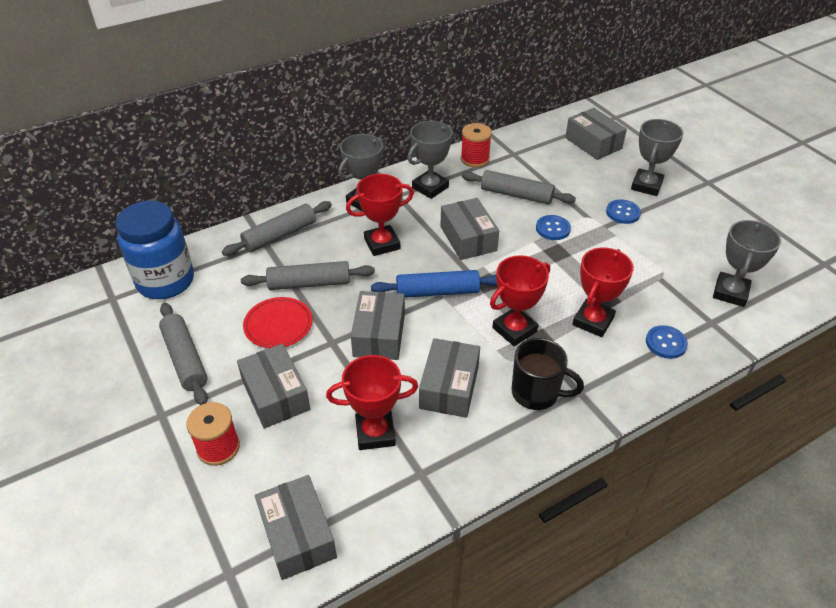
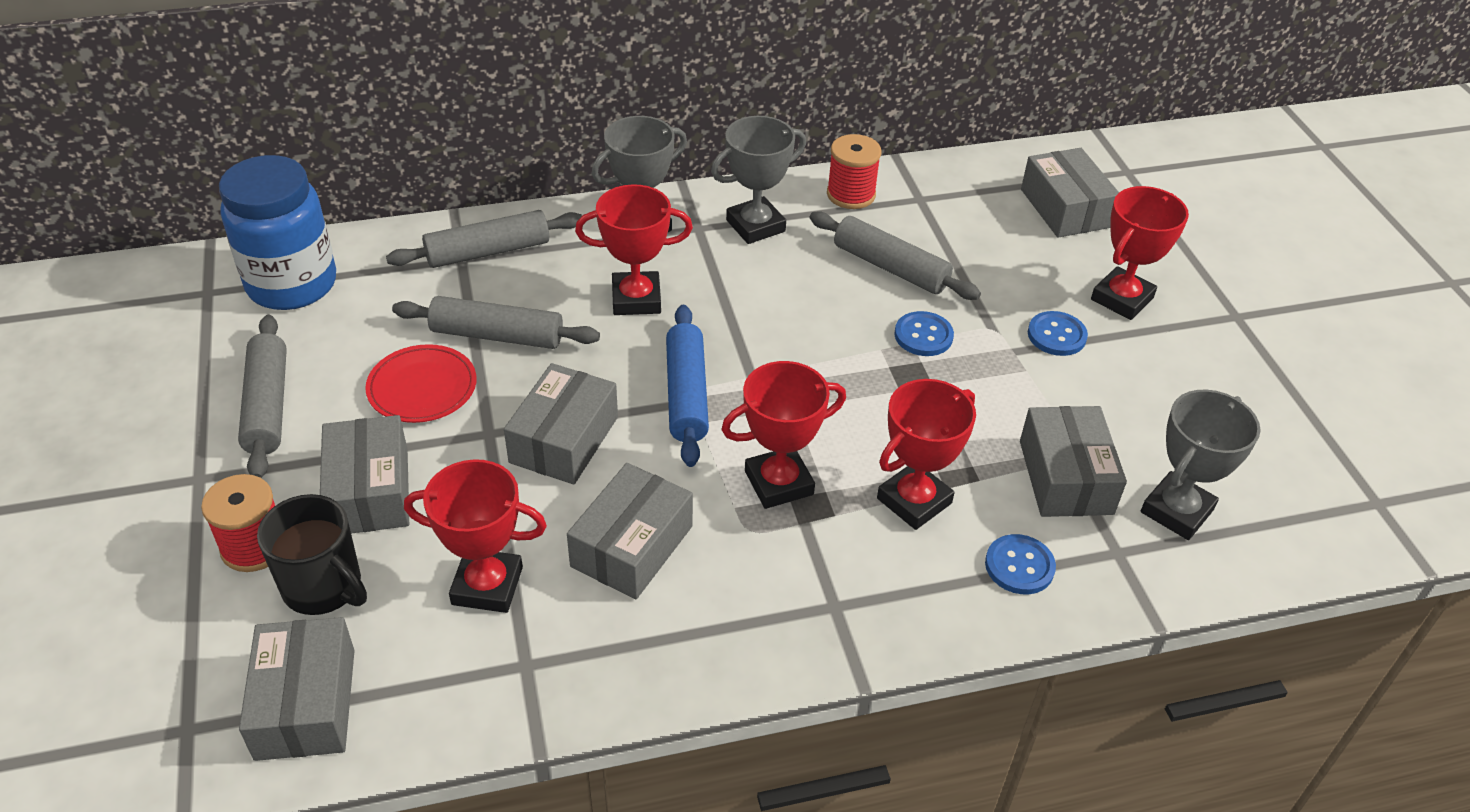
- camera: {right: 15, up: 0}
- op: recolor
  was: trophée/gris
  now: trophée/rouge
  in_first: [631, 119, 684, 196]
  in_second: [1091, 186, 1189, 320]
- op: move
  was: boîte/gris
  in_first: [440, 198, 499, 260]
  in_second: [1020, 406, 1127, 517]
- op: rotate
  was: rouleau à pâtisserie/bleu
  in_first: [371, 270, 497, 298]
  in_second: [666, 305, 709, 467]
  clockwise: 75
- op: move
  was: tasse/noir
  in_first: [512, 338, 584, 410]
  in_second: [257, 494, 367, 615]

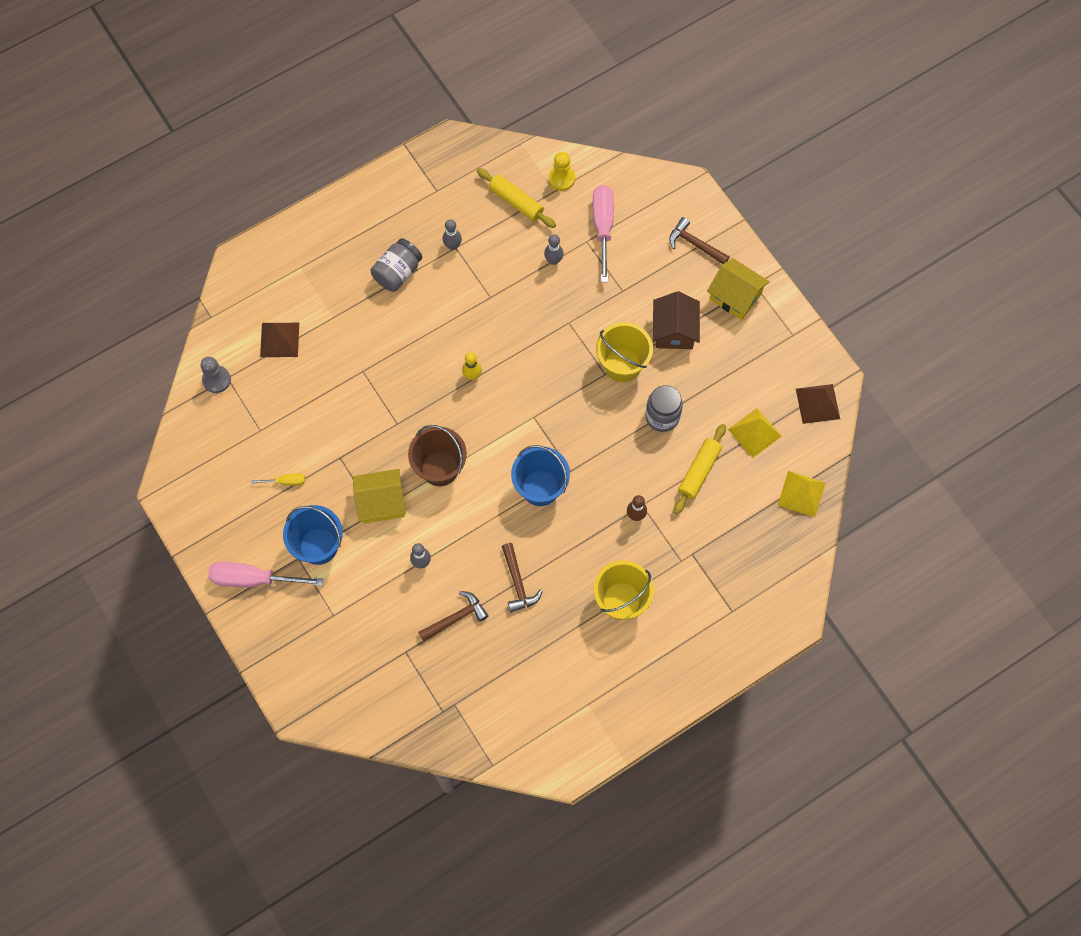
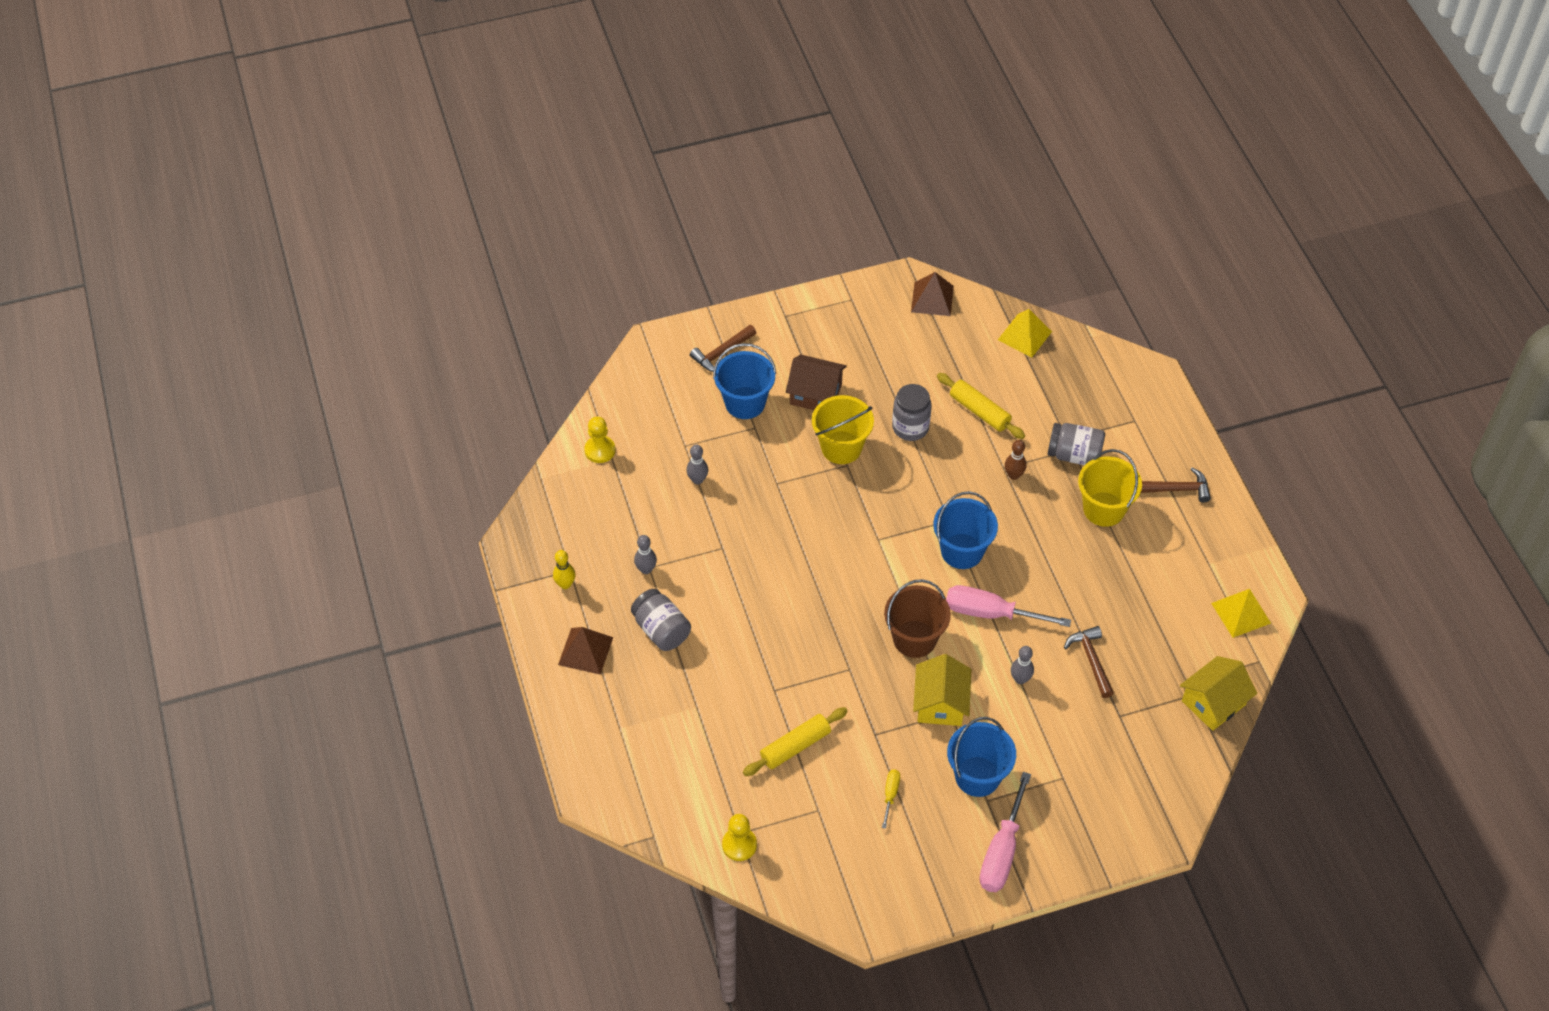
- camera: {right: -75, up: -15}
- op: move
  was: rouleau à pâtisserie/jaune
  in_first: [477, 168, 556, 228]
  in_second: [743, 707, 848, 776]
- op: move
  was: tournevis/rose
  in_first: [593, 185, 614, 282]
  in_second: [946, 585, 1071, 627]
- op: move
  was: maison/jaune
  in_first: [707, 258, 770, 320]
  in_second: [1180, 656, 1257, 731]
- op: move
  was: pyramide/marron
  in_first: [260, 323, 299, 357]
  in_second: [558, 627, 613, 675]
- op: move
  was: quille/jaune
  in_first: [462, 352, 482, 380]
  in_second: [553, 550, 576, 589]
- op: recolor
  was: pion/gris
  now: pion/jaune
  in_first: [200, 357, 231, 393]
  in_second: [722, 814, 757, 861]
- op: move
  was: pyramide/jaune
  in_first: [728, 408, 782, 458]
  in_second: [1211, 589, 1271, 638]
- op: move
  was: marteau/marron
  in_first: [502, 543, 543, 613]
  in_second: [1141, 467, 1211, 503]
- op: insert
  now: seau/bleu
  in_second: [713, 343, 776, 419]
- op: insert
  now: bocal/gris
  in_second: [1048, 423, 1105, 465]

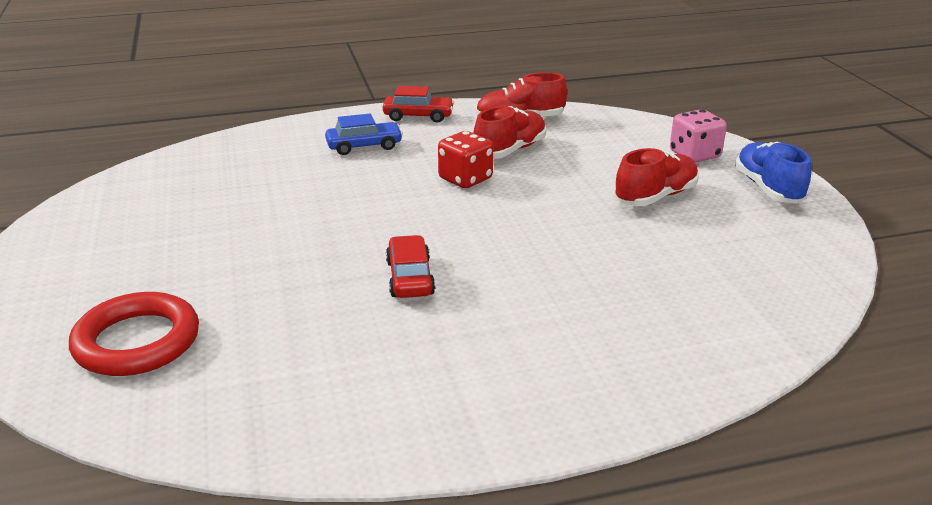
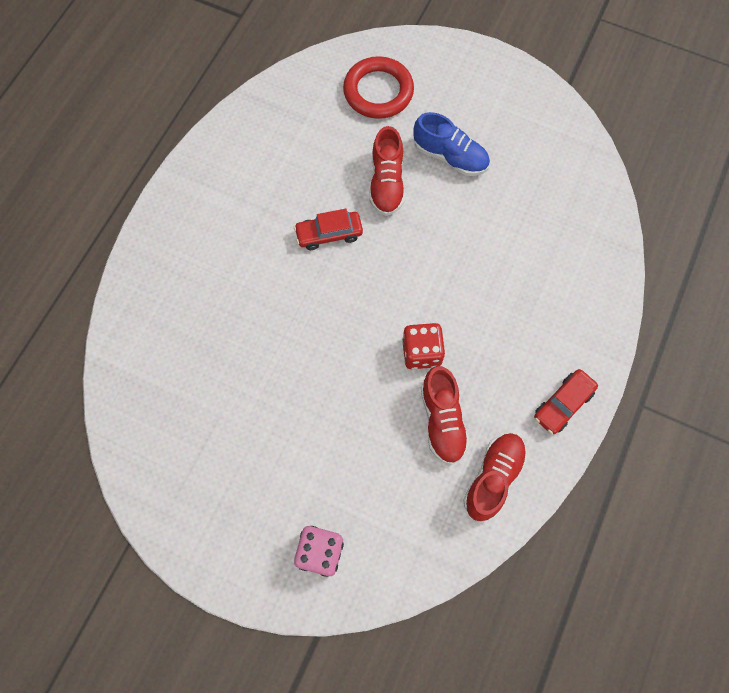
- camera: {right: 130, up: 40}
- op: delete
  was: voiture/bleu
  in_first: [325, 113, 403, 155]
- op: move
  was: chaussure/bleu
  in_first: [735, 142, 812, 204]
  in_second: [413, 112, 490, 176]
- op: move
  was: chaussure/rouge
  in_first: [614, 148, 699, 206]
  in_second: [369, 126, 405, 216]
- op: rotate
  was: voiture/rouge
  in_first: [386, 235, 435, 298]
  in_second: [294, 209, 363, 250]
  clockwise: 135

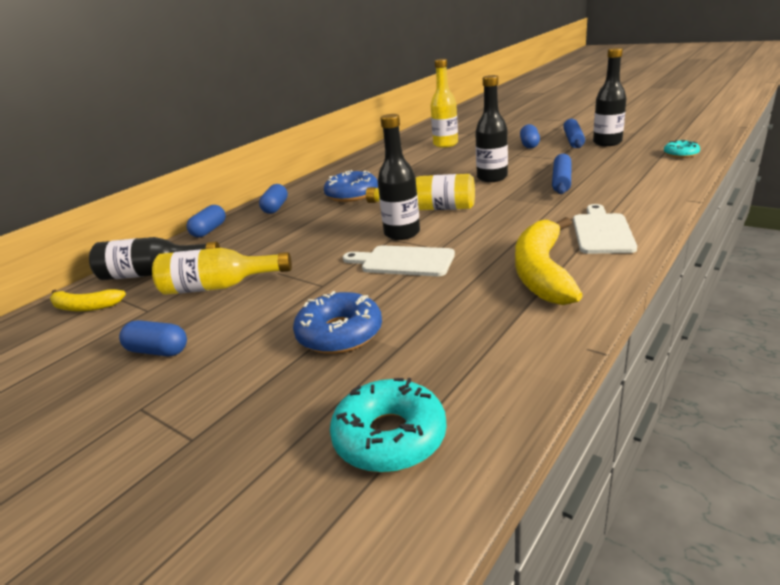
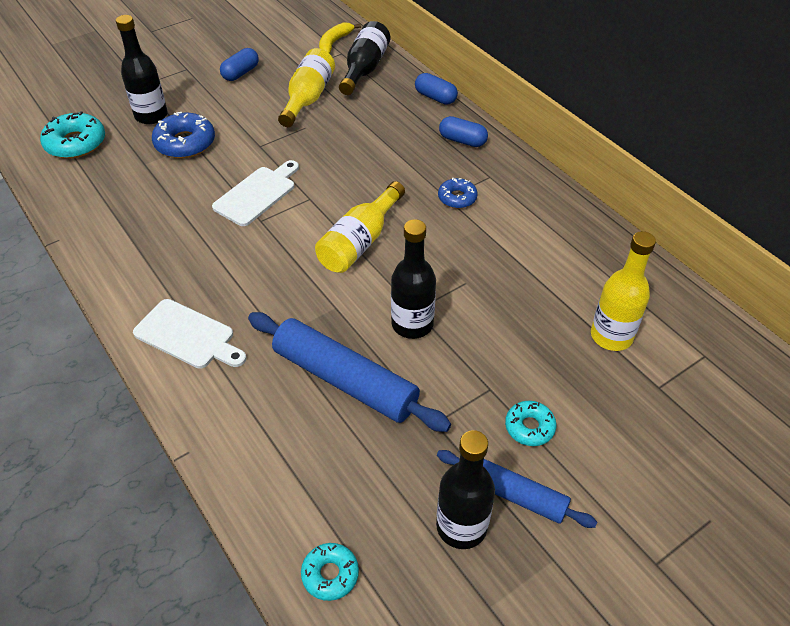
- camera: {right: 105, up: 20}
- op: move
  was: bouteille/noir
  in_first: [377, 114, 420, 240]
  in_second: [116, 15, 168, 124]
- op: replace
  was: gélule/bleu
  now: beignet/turquoise
  in_first: [520, 124, 540, 148]
  in_second: [505, 401, 556, 446]
- op: resize
  was: rouleau à pâtisserie/bleu
  in_first: [552, 154, 571, 194]
  in_second: [248, 312, 451, 432]
  ratio: 1.6
- op: resize
  was: beignet/bleu
  in_first: [324, 170, 378, 202]
  in_second: [438, 178, 478, 208]
  ratio: 0.6
- op: delete
  was: banane/jaune
  in_first: [515, 217, 583, 305]

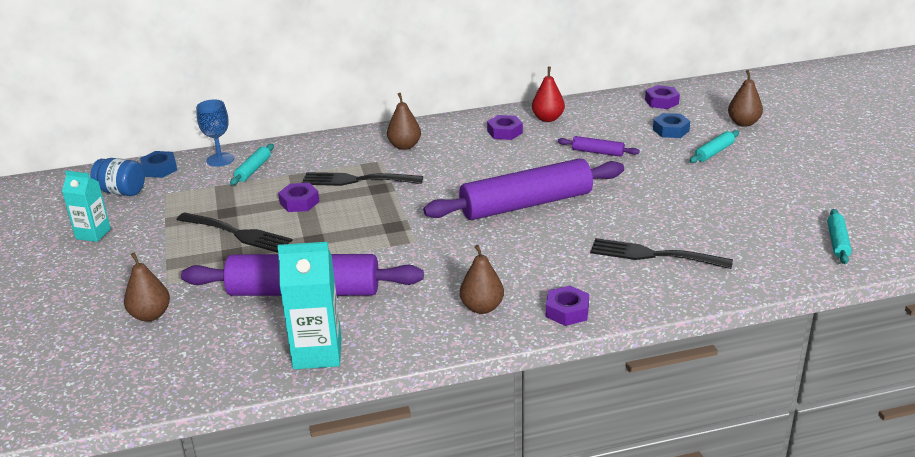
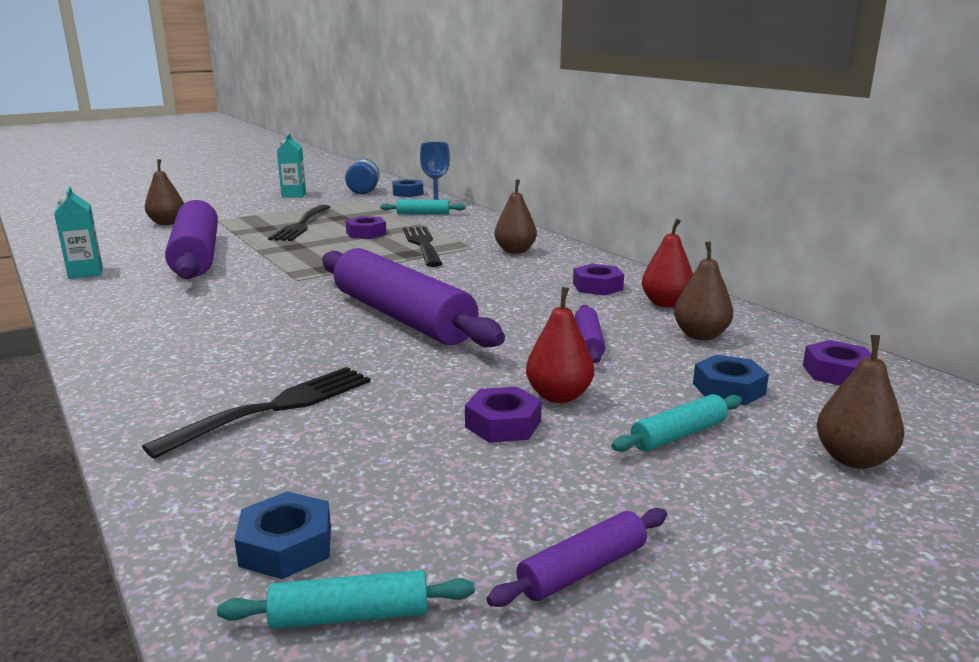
- camera: {right: 70, up: -10}
- op: rotate
  was: rouleau à pâtisserie/turquoise
  in_first: [690, 130, 739, 163]
  in_second: [611, 394, 742, 452]
  clockwise: -60
- op: rotate
  was: fourchette/noir
  in_first: [590, 238, 733, 269]
  in_second: [142, 367, 371, 459]
  clockwise: 45
- op: resize
  was: brique de lait/turquoise
  in_first: [277, 242, 342, 369]
  in_second: [54, 186, 103, 279]
  ratio: 0.65
- op: move
  was: poire/marron
  in_first: [460, 245, 504, 314]
  in_second: [674, 241, 733, 340]
- op: move
  was: écrou/violet
  in_first: [546, 286, 589, 326]
  in_second: [465, 386, 542, 443]
- op: insert
  now: poire/rouge
  in_second: [526, 287, 594, 403]
- op: insert
  now: écrou/bleu
  in_second: [234, 491, 331, 579]
- op: insert
  now: rouleau à pâtisserie/violet
  in_second: [487, 508, 667, 607]

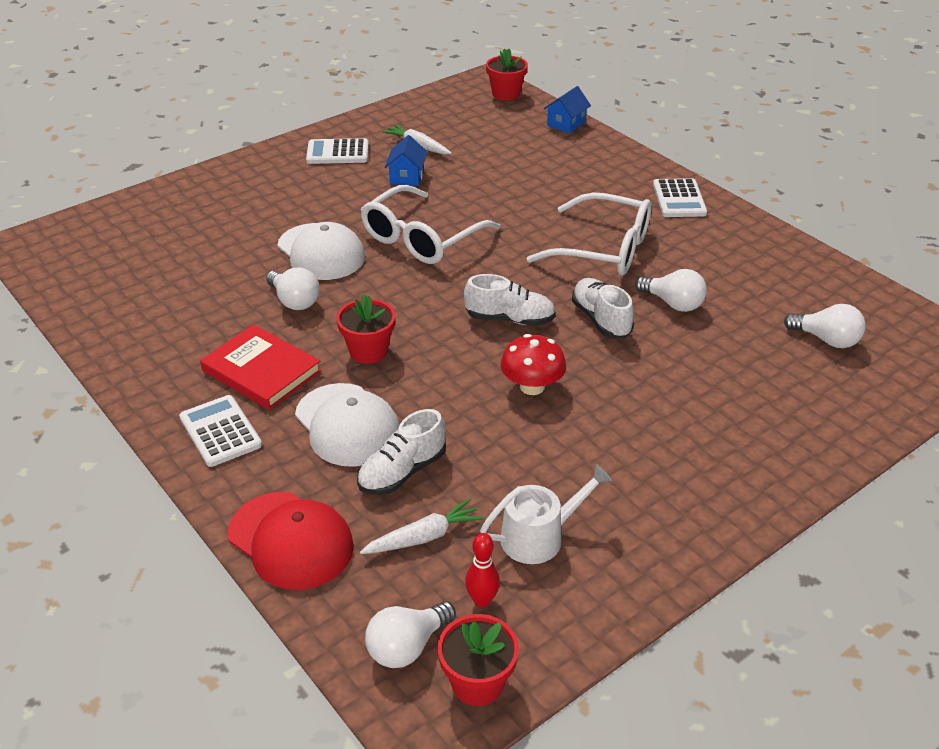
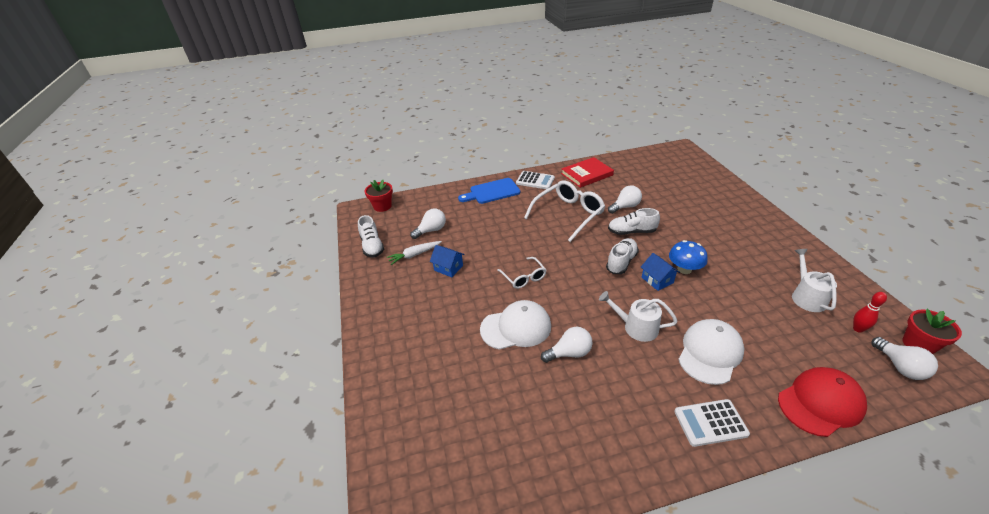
- camera: {right: -65, up: 0}
- op: move
  was: maison/bleu
  in_first: [544, 86, 591, 133]
  in_second: [641, 253, 680, 291]
- op: delete
  was: calculatrice/blanc
  in_first: [306, 138, 369, 164]
- op: resize
  was: lunettes/blanc
  in_first: [361, 185, 501, 264]
  in_second: [497, 257, 546, 289]
  ratio: 0.55
- op: replace
  was: pot de fleurs/rouge
  now: arrosoir/blanc
  in_first: [336, 294, 395, 364]
  in_second: [599, 291, 678, 342]
- op: move
  was: ampoule/blanc
  in_first: [784, 304, 866, 348]
  in_second: [410, 209, 446, 239]
- op: move
  was: livre/rouge
  in_first: [200, 324, 322, 410]
  in_second: [561, 157, 614, 188]
- op: recolor
  was: champignon/rouge
  now: champignon/bleu
  in_first: [500, 334, 566, 395]
  in_second: [669, 240, 708, 274]
- op: rotate
  was: casquette/blanc
  in_first: [295, 383, 399, 467]
  in_second: [678, 319, 745, 385]
  clockwise: -45
- op: move
  was: chaussure/blanc
  in_first: [357, 409, 446, 495]
  in_second: [358, 215, 384, 257]
- op: delete
  was: carotte/blanc
  in_first: [360, 499, 484, 554]
- op: insert
  now: planche à découper/bleu
  in_second: [458, 178, 520, 204]

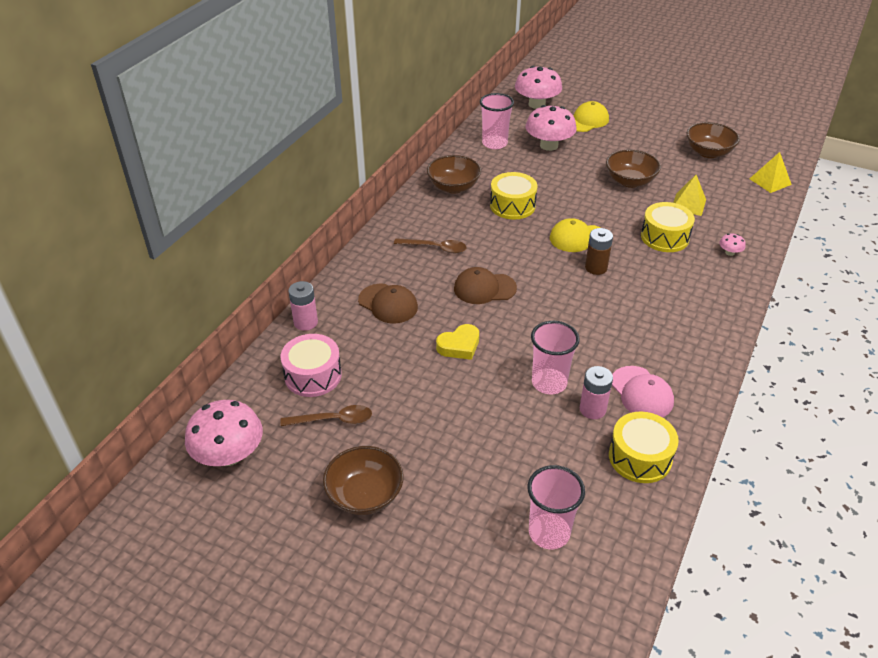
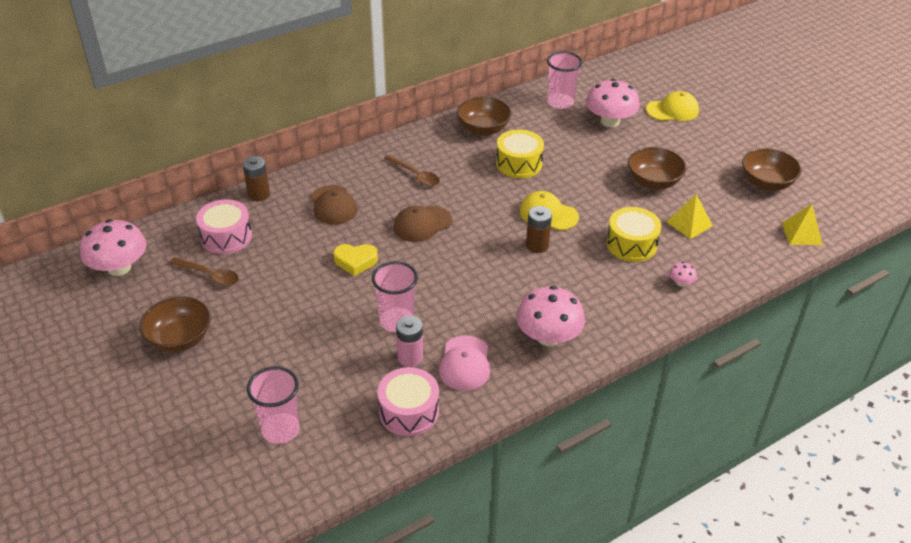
- camera: {right: 30, up: 0}
- op: move
  was: champignon/rose
  in_first: [515, 66, 562, 109]
  in_second: [516, 286, 585, 346]
- op: rotate
  was: casquette/marron
  in_first: [454, 267, 517, 304]
  in_second: [393, 206, 452, 242]
  clockwise: -60
- op: recolor
  was: pile/rose
  now: pile/marron
  in_first: [288, 281, 318, 331]
  in_second: [243, 156, 270, 201]
- op: recolor
  was: tambour/jaune
  now: tambour/rose
  in_first: [609, 412, 679, 483]
  in_second: [377, 367, 439, 436]

